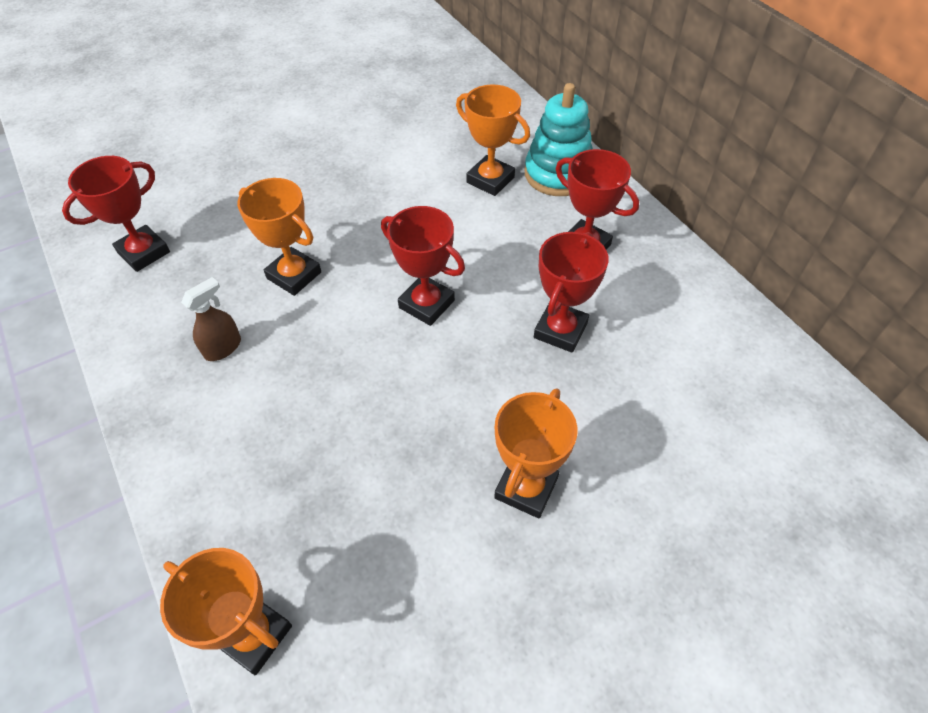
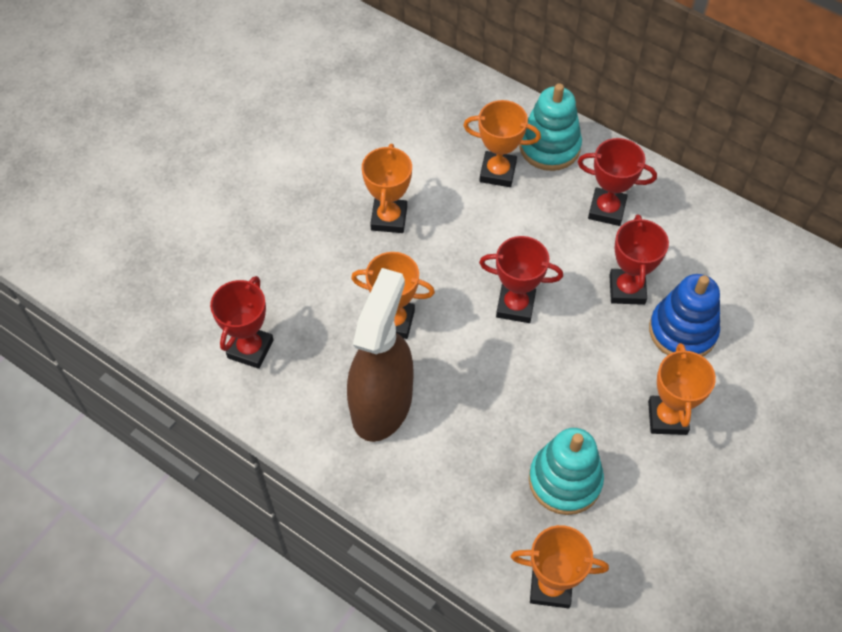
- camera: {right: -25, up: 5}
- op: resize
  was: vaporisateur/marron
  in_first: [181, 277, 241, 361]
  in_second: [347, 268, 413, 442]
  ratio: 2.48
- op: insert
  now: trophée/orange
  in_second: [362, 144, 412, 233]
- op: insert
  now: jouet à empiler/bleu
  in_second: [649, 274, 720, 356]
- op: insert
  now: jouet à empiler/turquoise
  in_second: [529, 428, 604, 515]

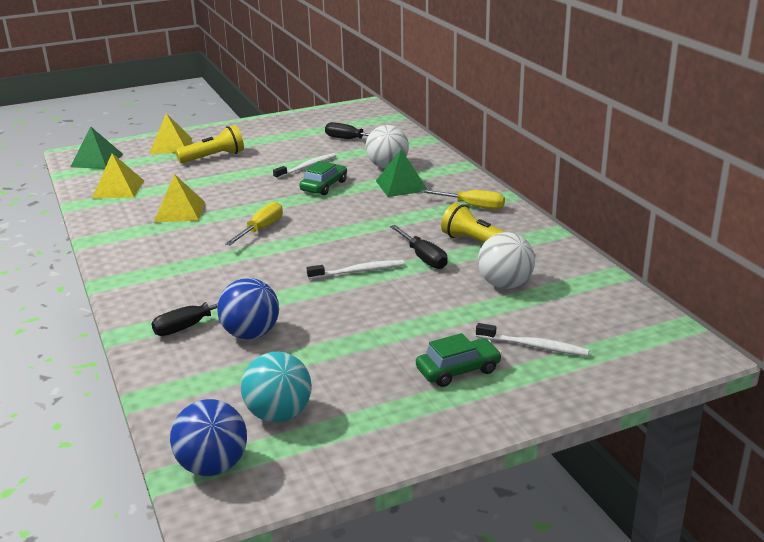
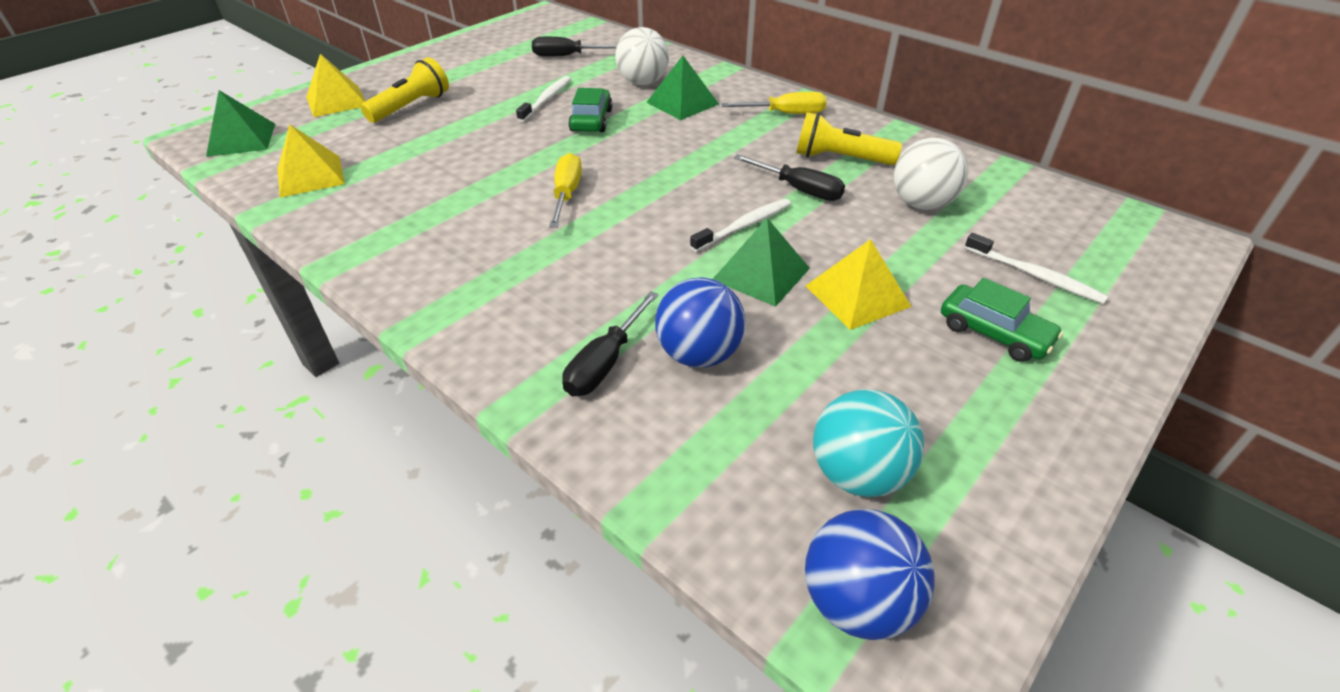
- camera: {right: -25, up: 15}
- op: move
  was: pyramide/jaune
  in_first: [154, 174, 205, 222]
  in_second: [806, 239, 912, 330]
- op: rotate
  was: brosse à dents/blanc
  in_first: [476, 323, 589, 356]
  in_second: [965, 233, 1108, 304]
  clockwise: 45
- op: rotate
  was: voiture/vert
  in_first: [416, 333, 502, 387]
  in_second: [941, 278, 1063, 362]
  clockwise: 90
- op: insert
  now: pyramide/vert
  in_second: [713, 218, 810, 307]

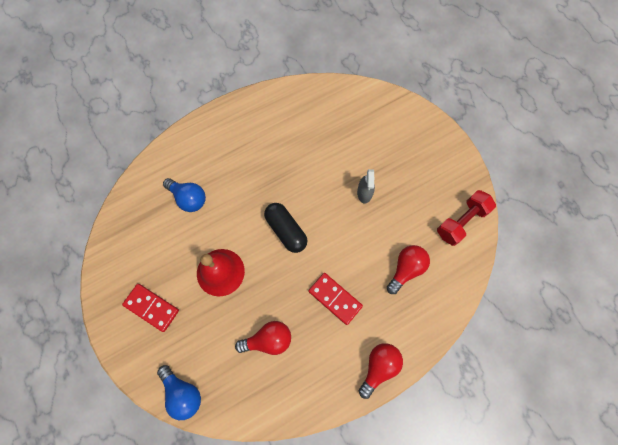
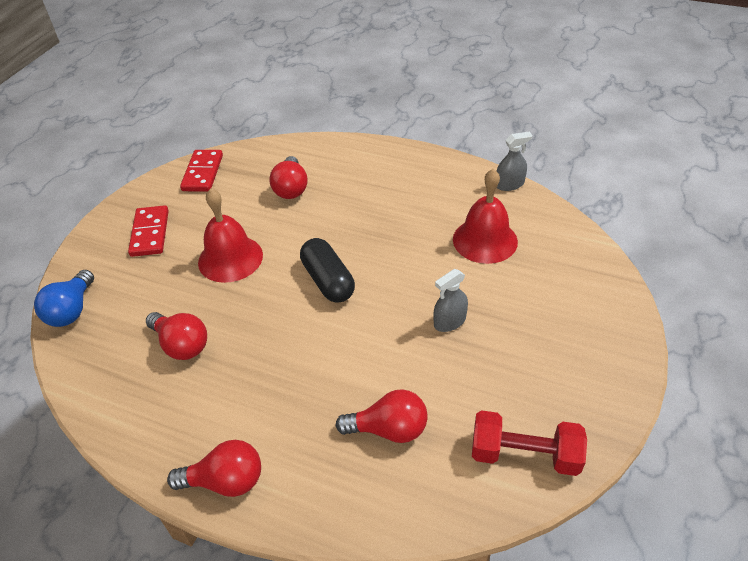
- camera: {right: 55, up: -25}
- op: recolor
  was: ampoule/bleu
  now: ampoule/rouge
  in_first: [163, 178, 206, 212]
  in_second: [269, 156, 308, 199]
- op: rotate
  was: gélule/noir
  in_first: [264, 203, 307, 253]
  in_second: [300, 238, 355, 303]
  clockwise: -45
- op: move
  was: domino/rouge
  in_first: [309, 273, 363, 325]
  in_second: [180, 150, 223, 192]
- op: insert
  now: vaporisateur/gris
  in_second: [497, 132, 532, 191]
- op: insert
  now: cloche/rouge
  in_second: [453, 169, 518, 264]

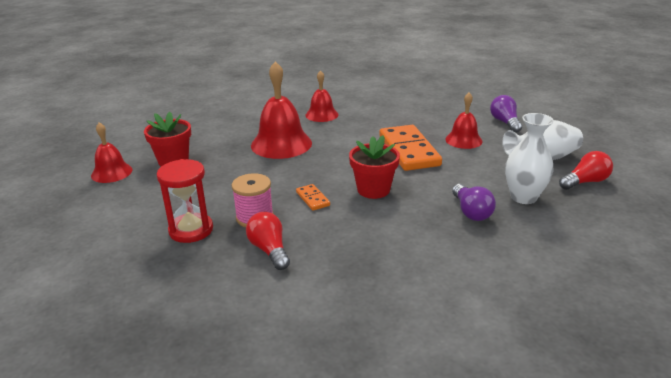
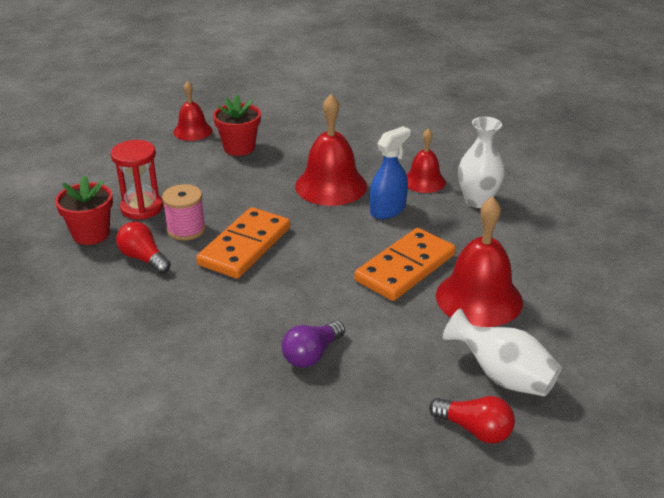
- camera: {right: 55, up: 5}
- op: resize
  was: cloche/rouge
  in_first: [445, 93, 483, 149]
  in_second: [436, 197, 523, 327]
  ratio: 1.67
- op: delete
  was: ampoule/violet
  in_first: [490, 95, 522, 133]
- op: move
  was: vase/blanc
  in_first: [505, 113, 554, 204]
  in_second: [458, 117, 505, 208]
- op: move
  was: pot de fleurs/rouge
  in_first: [349, 135, 400, 199]
  in_second: [55, 175, 113, 245]
- op: resize
  was: domino/orange
  in_first: [296, 184, 330, 211]
  in_second: [196, 207, 290, 279]
  ratio: 2.24
- op: rotate
  was: ampoule/rouge
  in_first: [246, 212, 290, 270]
  in_second: [116, 222, 171, 274]
  clockwise: -75
- op: insert
  now: vaporisateur/bleu
  in_second: [370, 126, 410, 219]

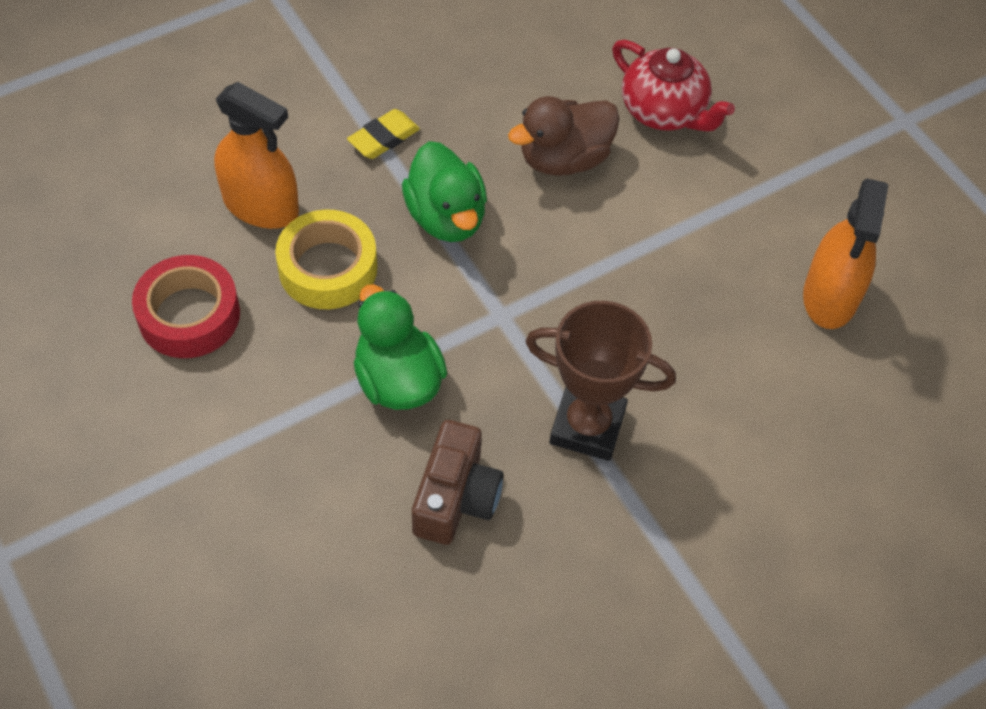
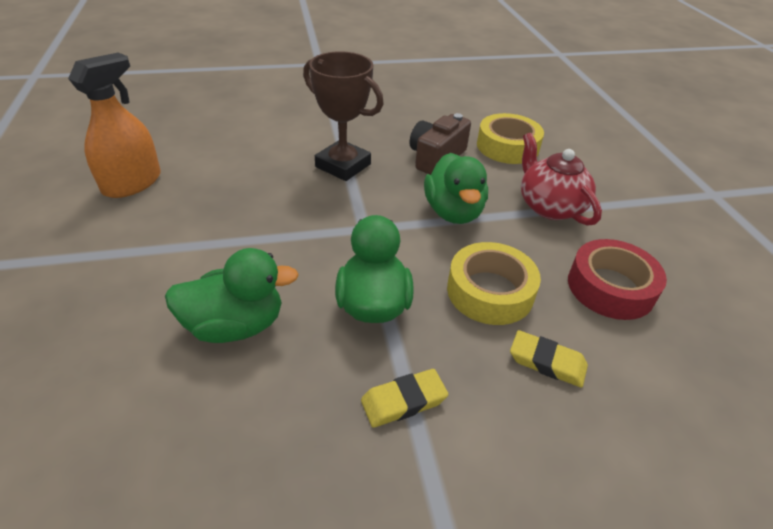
- camera: {right: -160, up: -15}
- op: move
  was: théière/rouge
  in_first: [612, 40, 735, 132]
  in_second: [521, 133, 602, 226]
- op: replace
  was: vaporisateur/orange
  now: gomme/jaune
  in_first: [214, 82, 299, 229]
  in_second: [510, 330, 588, 388]
- op: recolor
  was: canard/marron
  now: canard/vert
  in_first: [508, 96, 620, 176]
  in_second: [165, 248, 299, 343]
- op: insert
  now: ruban adhésif/jaune
  in_second: [477, 113, 544, 164]

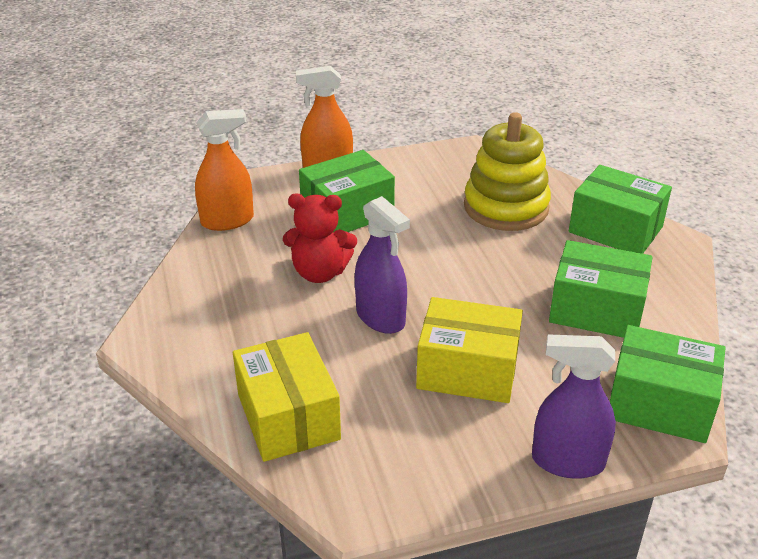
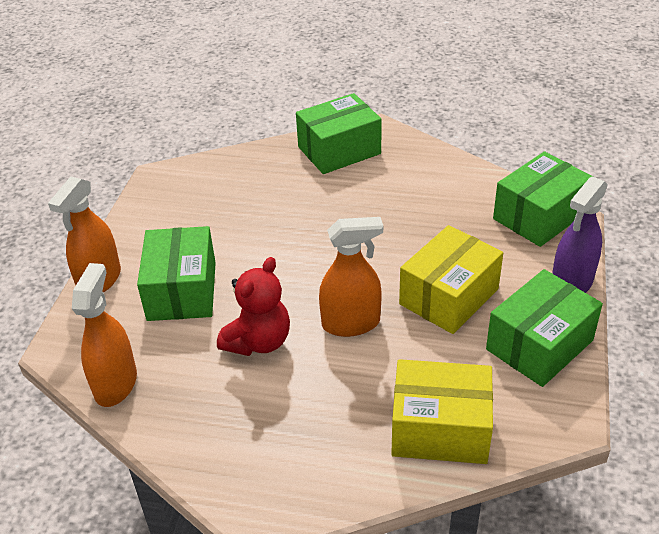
- camera: {right: -60, up: 5}
- op: delete
  was: jouet à empiler/jaune
  in_first: [464, 112, 551, 231]
- op: recolor
  was: vaporisateur/violet
  now: vaporisateur/orange
  in_first: [355, 196, 410, 334]
  in_second: [319, 217, 383, 337]
- op: move
  was: boîte/vert
  in_first: [549, 240, 652, 338]
  in_second: [486, 269, 603, 387]

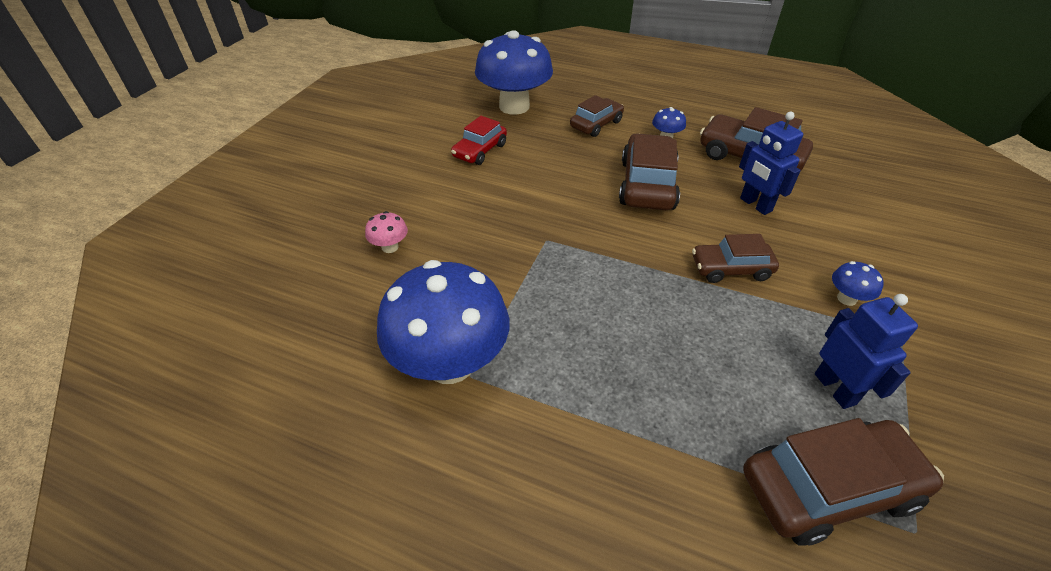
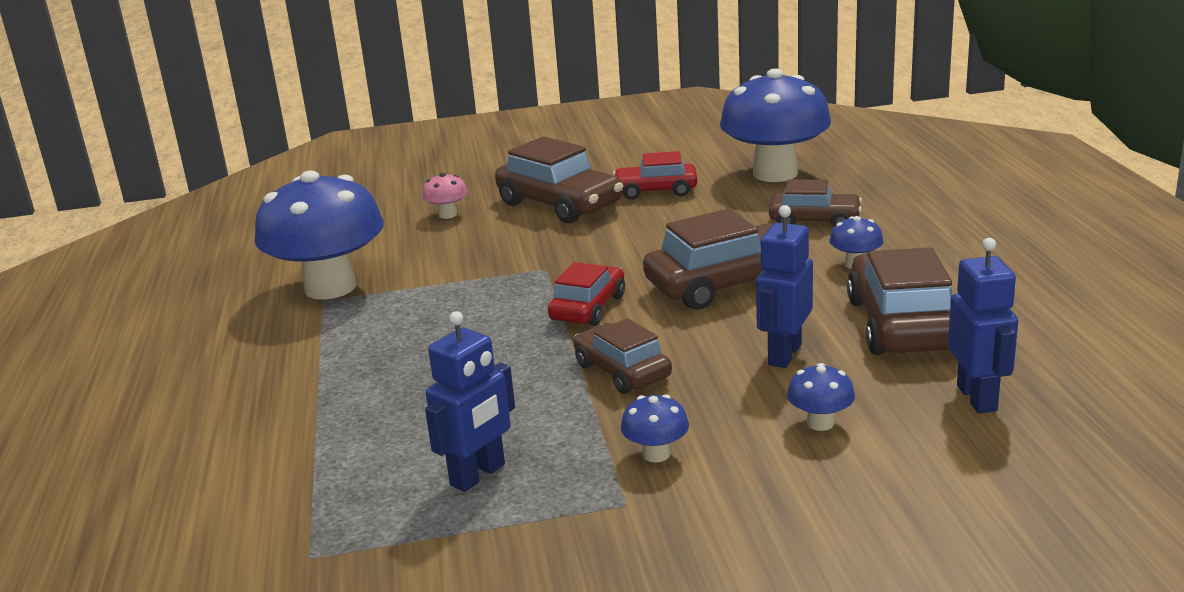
- camera: {right: 60, up: -20}
- op: move
  was: voiture/marron
  in_first: [743, 418, 944, 546]
  in_second: [495, 136, 623, 223]
- op: insert
  now: robot/bleu
  in_second: [948, 238, 1018, 413]
- op: insert
  now: voiture/rouge
  in_second: [548, 262, 625, 326]
- op: insert
  now: champignon/bleu
  in_second: [787, 363, 855, 431]

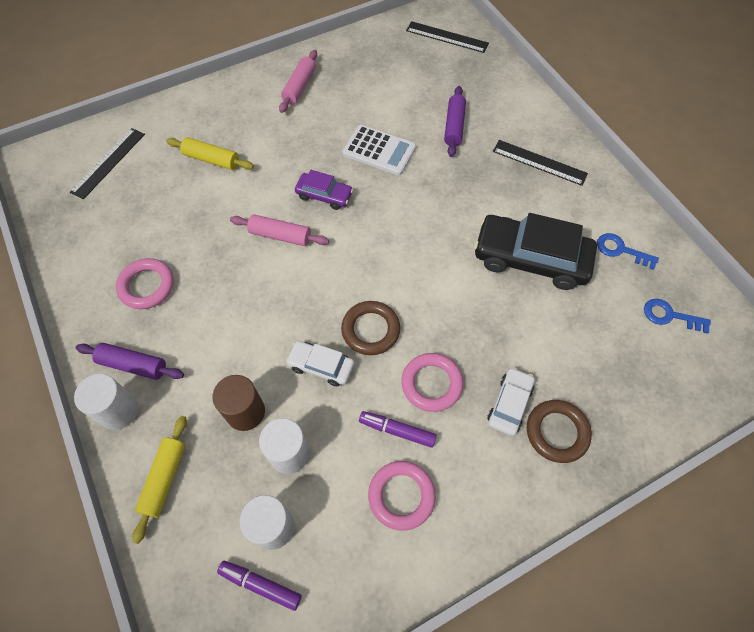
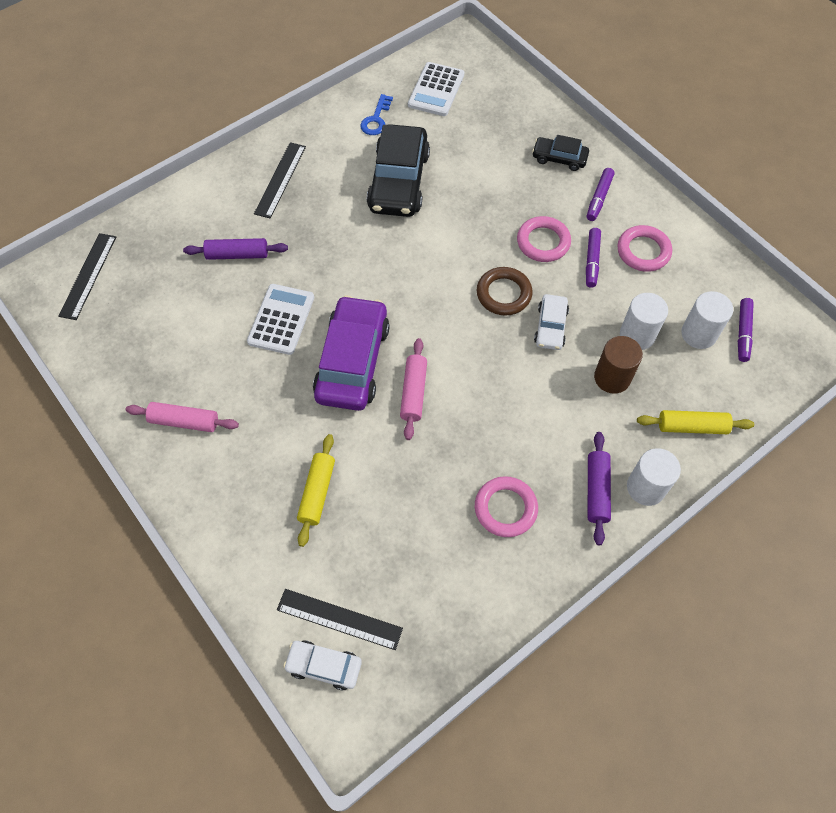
- camera: {right: -100, up: 0}
- op: resize
  was: voiture/violet
  in_first: [295, 170, 353, 210]
  in_second: [313, 295, 390, 411]
  ratio: 1.94
- op: replace
  was: clé/bleu
  now: calculatrice/blanc
  in_first: [644, 299, 711, 334]
  in_second: [408, 62, 464, 116]
- op: move
  was: voiture/blanc
  in_first: [487, 367, 535, 436]
  in_second: [283, 640, 362, 691]
- op: replace
  was: anneau/marron
  now: voiture/noir
  in_first: [527, 400, 592, 463]
  in_second: [532, 135, 589, 171]
- op: insert
  now: feutre/violet
  in_second: [587, 168, 614, 221]

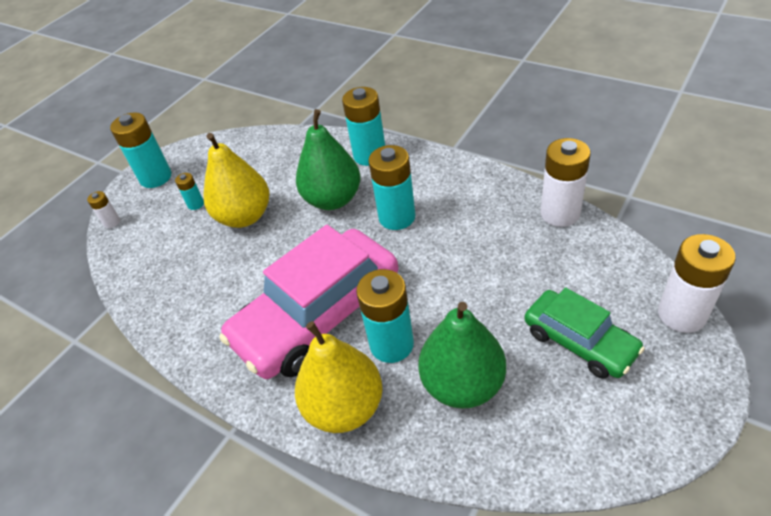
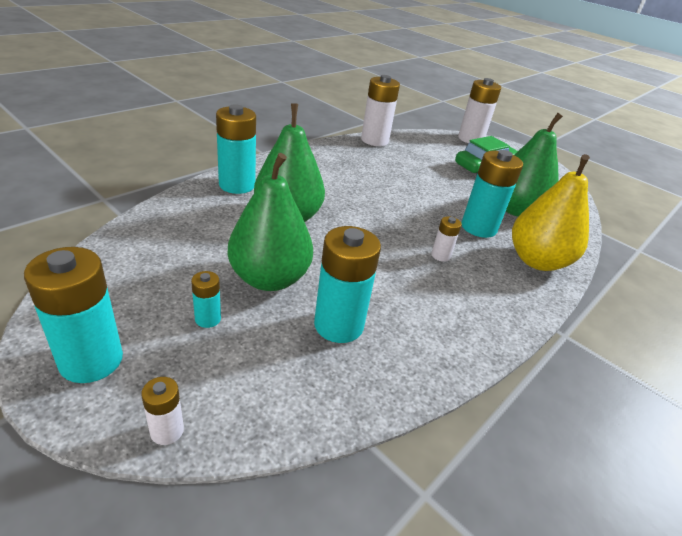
- camera: {right: -90, up: -10}
- op: recolor
  was: poire/jaune
  now: poire/vert
  in_first: [203, 133, 270, 228]
  in_second: [228, 153, 313, 291]
- op: move
  was: pile/turquoise
  in_first: [368, 145, 416, 230]
  in_second: [314, 226, 381, 343]
- op: replace
  was: voiture/rose
  now: pile/blanc
  in_first: [219, 225, 398, 379]
  in_second: [431, 216, 462, 262]

